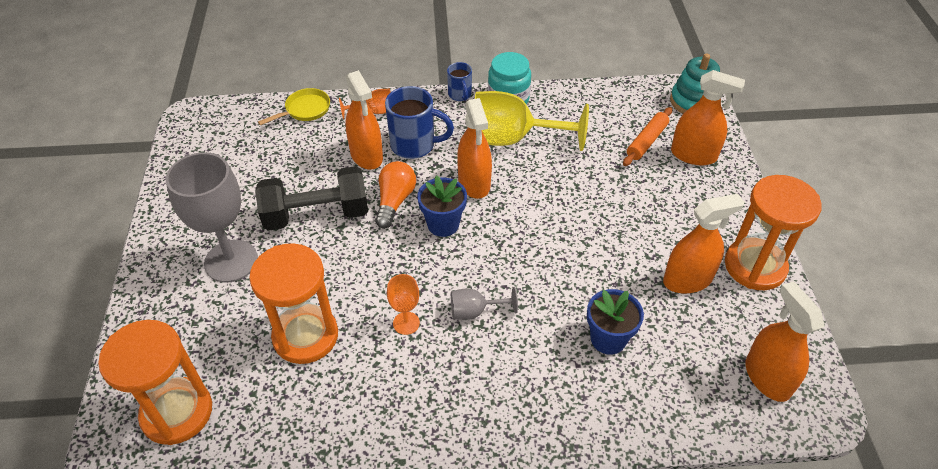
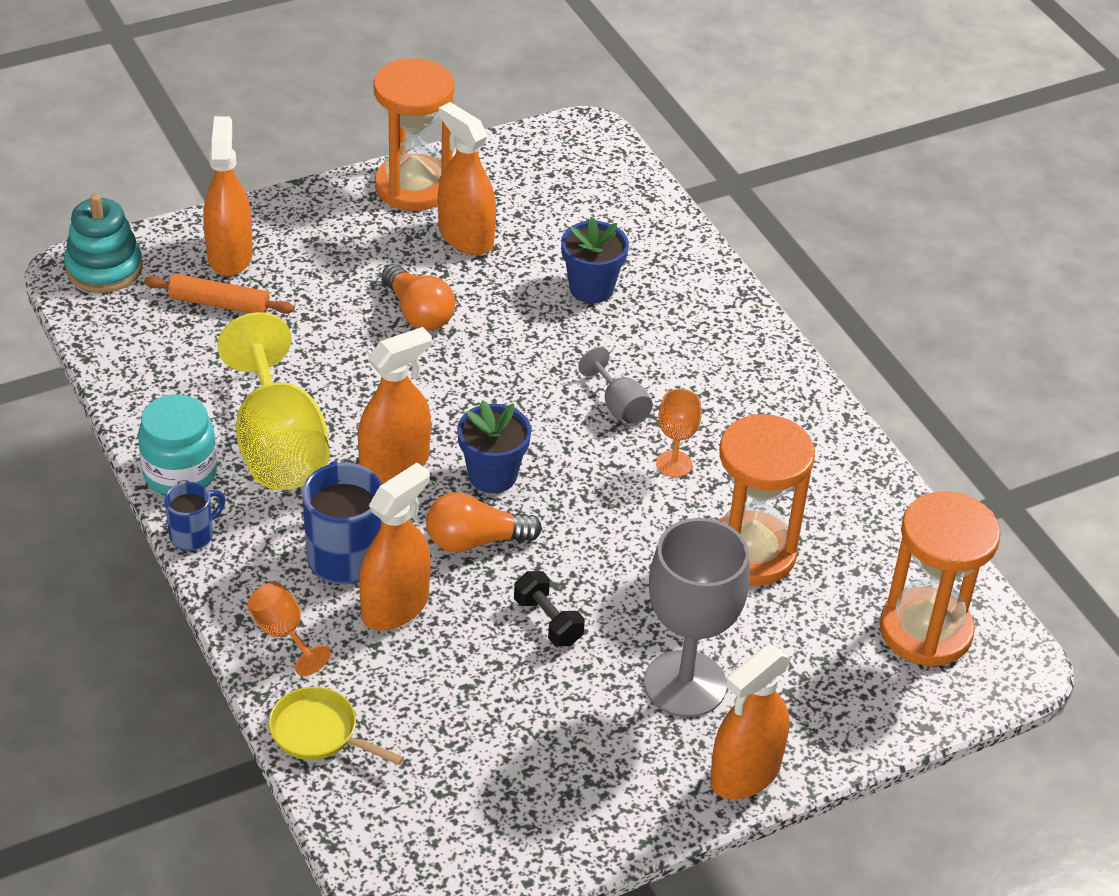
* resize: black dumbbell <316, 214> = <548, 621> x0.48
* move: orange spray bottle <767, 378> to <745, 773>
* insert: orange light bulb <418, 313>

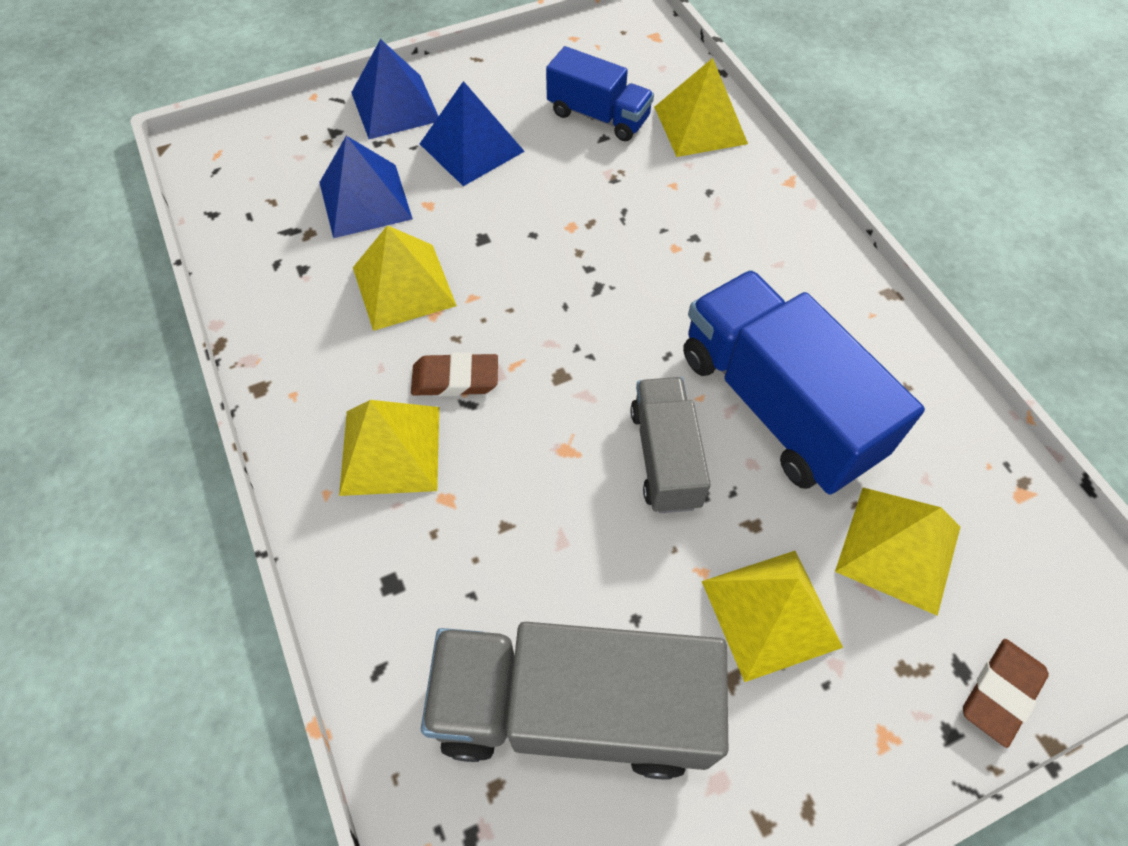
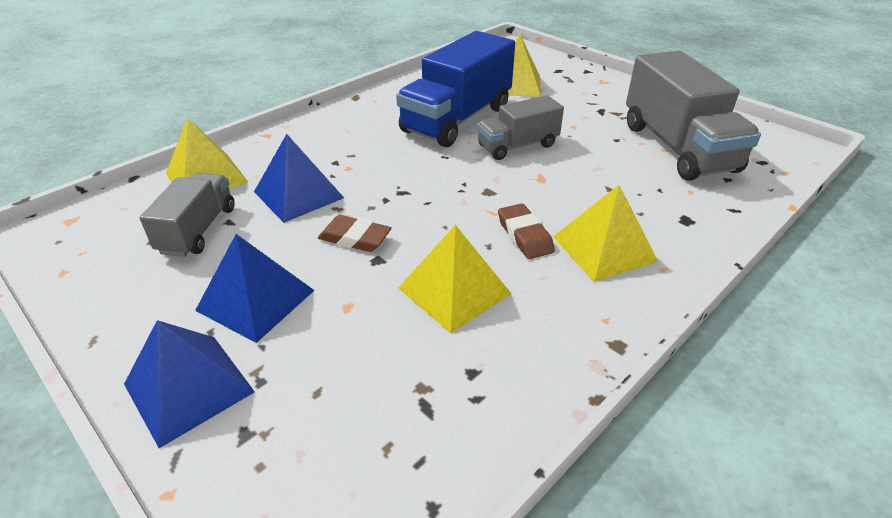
* recolor: blue truck <598, 116> to grey truck <198, 230>
* move: blue pyramid <365, 200> to <298, 194>
* delete: yellow pyramid <770, 613>
* move: brown eraser <1000, 693> to <355, 238>

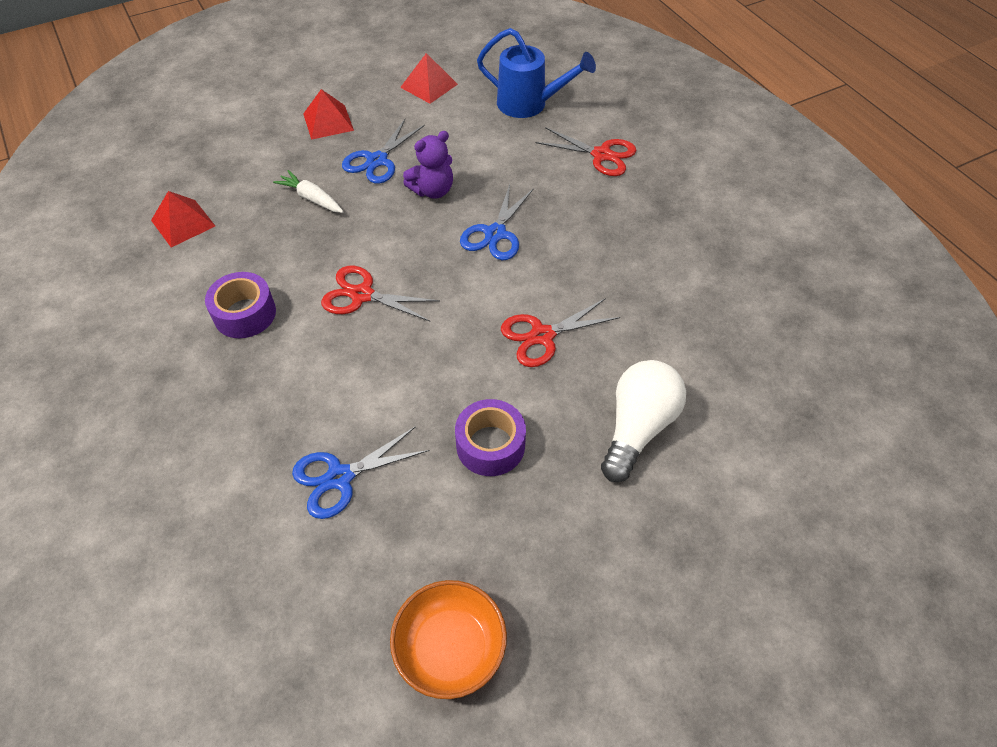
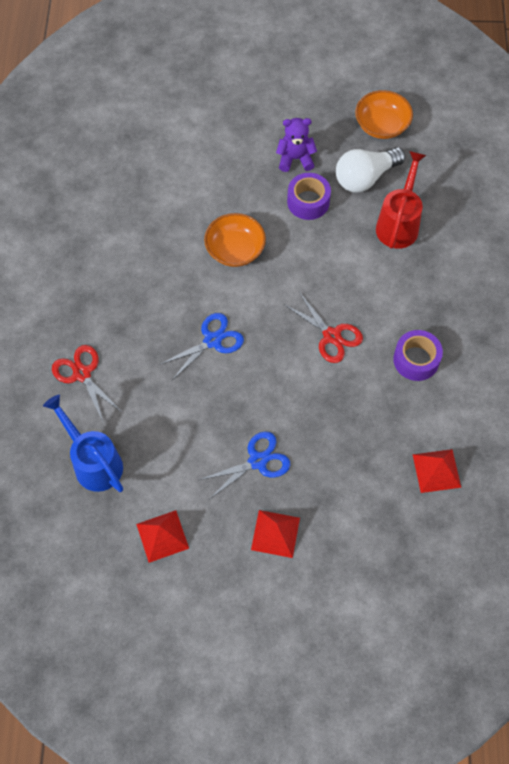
* move: purple teddy bear <432, 190> to <295, 159>
* delete: white carrot <311, 198>
* replace: red scissors <542, 336> to orange bowl <235, 250>
* move: white light bulb <637, 428> to <365, 178>
* replace: blue scissors <340, 477> to red watering can <399, 224>

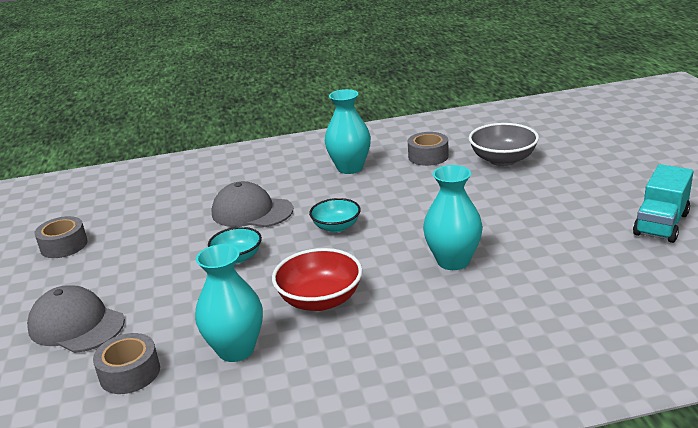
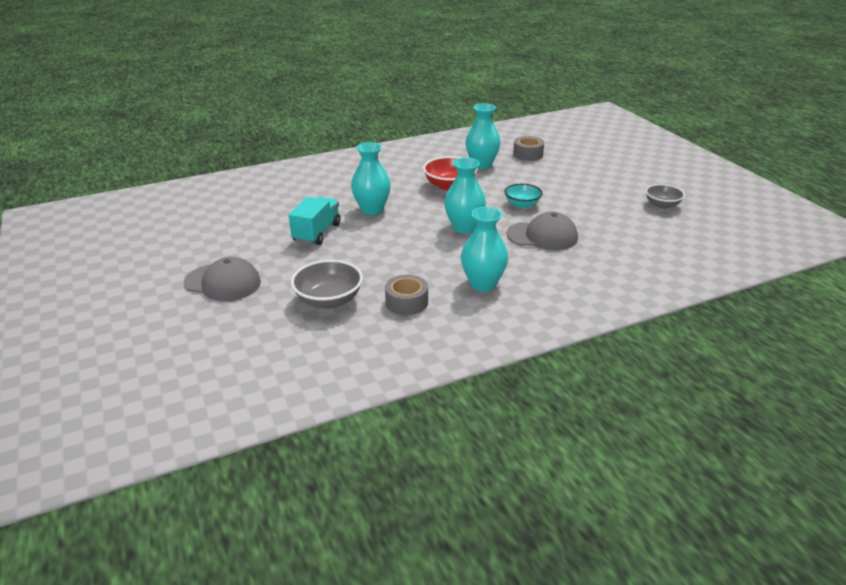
* move: turquoise truck <661, 224> to <317, 233>
* replace: turquoise bowl <336, 227> to turquoise vase <464, 227>
* replace: grey tape <64, 245> to grey bowl <662, 205>
* move: grey cap <76, 325> to <223, 282>

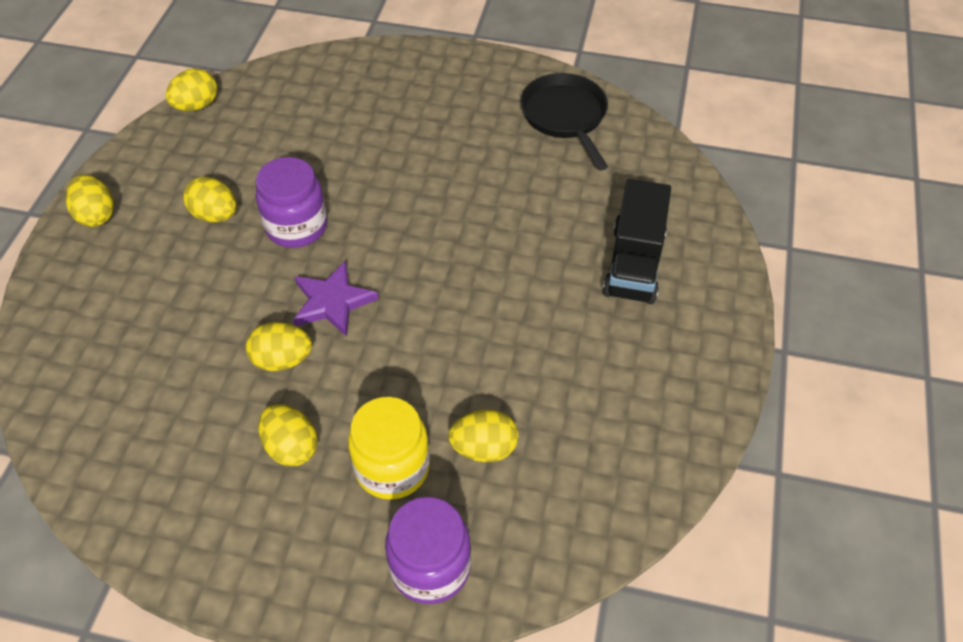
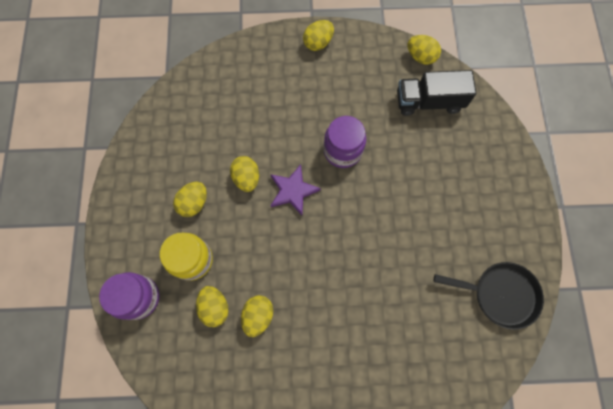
* rotate: black pan <565, 117> = <500, 294> 45 degrees clockwise
* move: yellow egg <215, 215> to <258, 315>
* move: black truck <634, 263> to <429, 102>

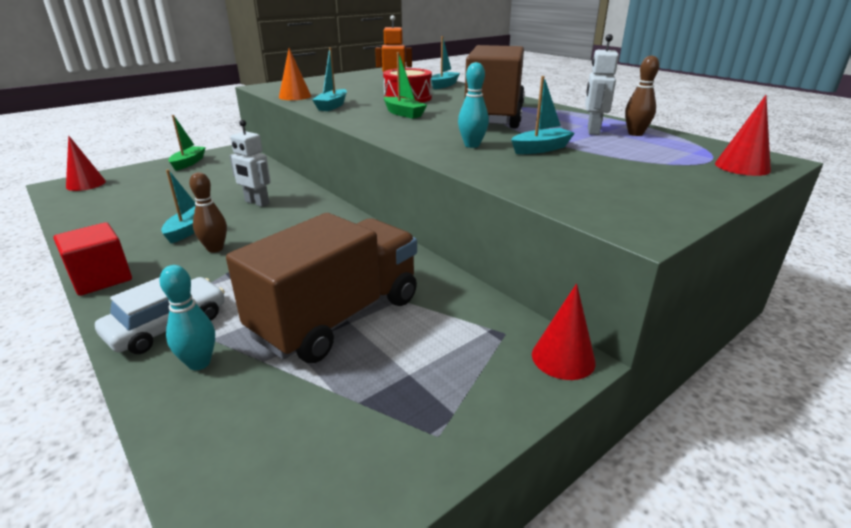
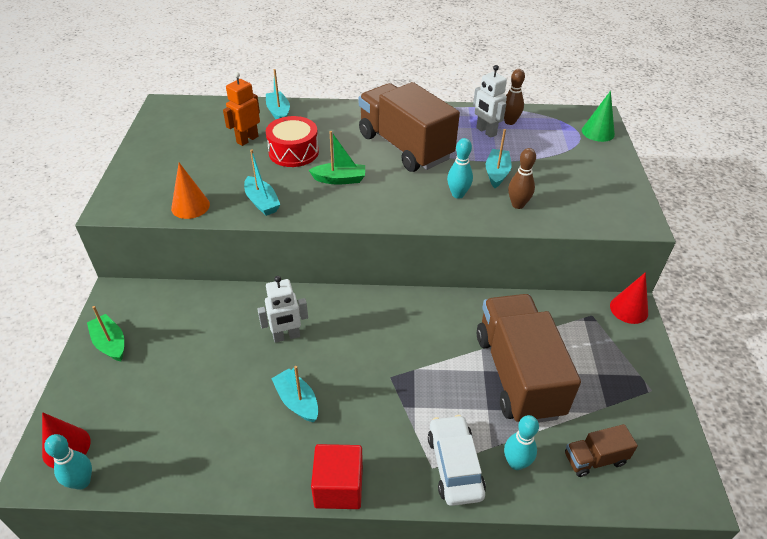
* recolor: red cone <742, 167> to green cone <598, 132>
* move: brown bowling pin <215, 249> to <518, 204>
* insert: brown truck <594, 459>
* insert: turquoise bowling pin <82, 482>

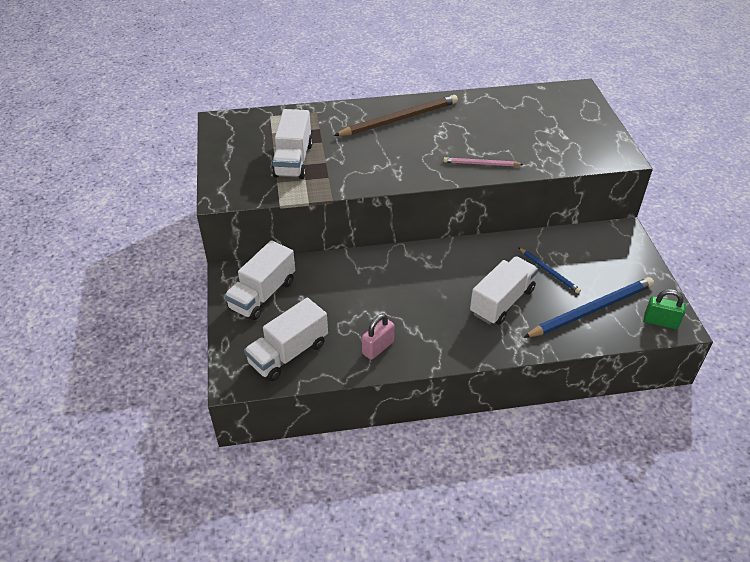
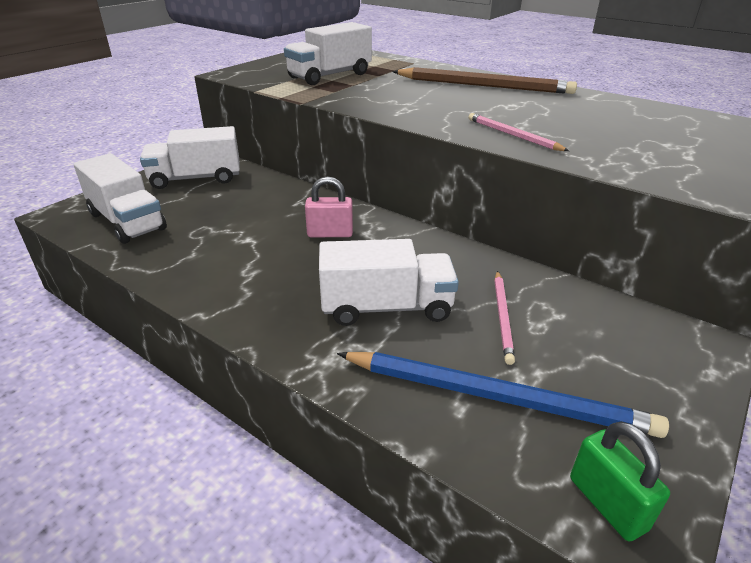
* recolor: blue pencil <549, 271> to pink pencil <502, 317>
* rotate: white truck <288, 353> = <127, 221> 135 degrees counterclockwise
* move: pink padlock <378, 348> to <330, 233>

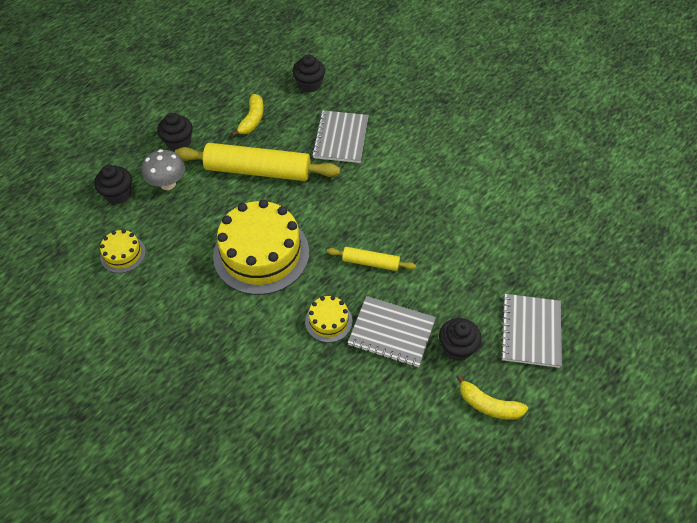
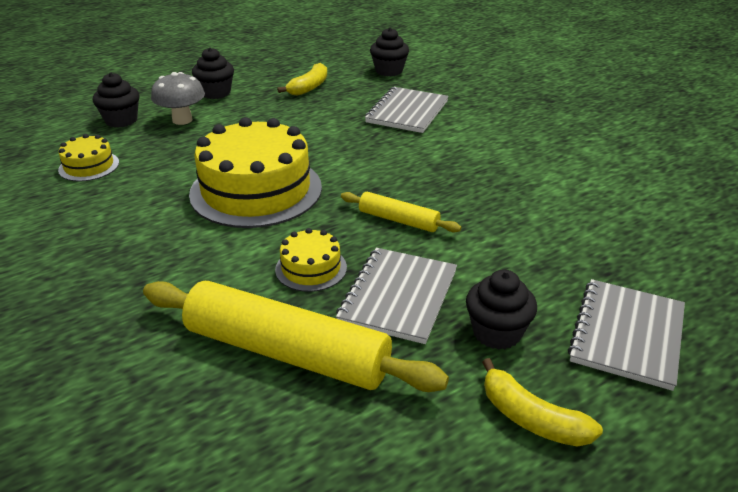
* move: yellow rolling pin <258, 171> to <287, 352>
* rotate: grey notebook <391, 332> = <398, 296> 75 degrees clockwise

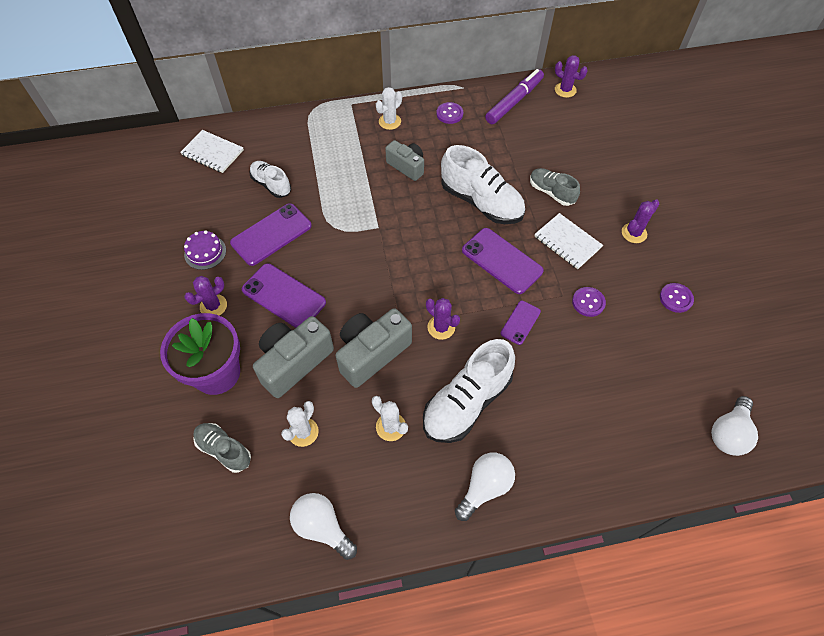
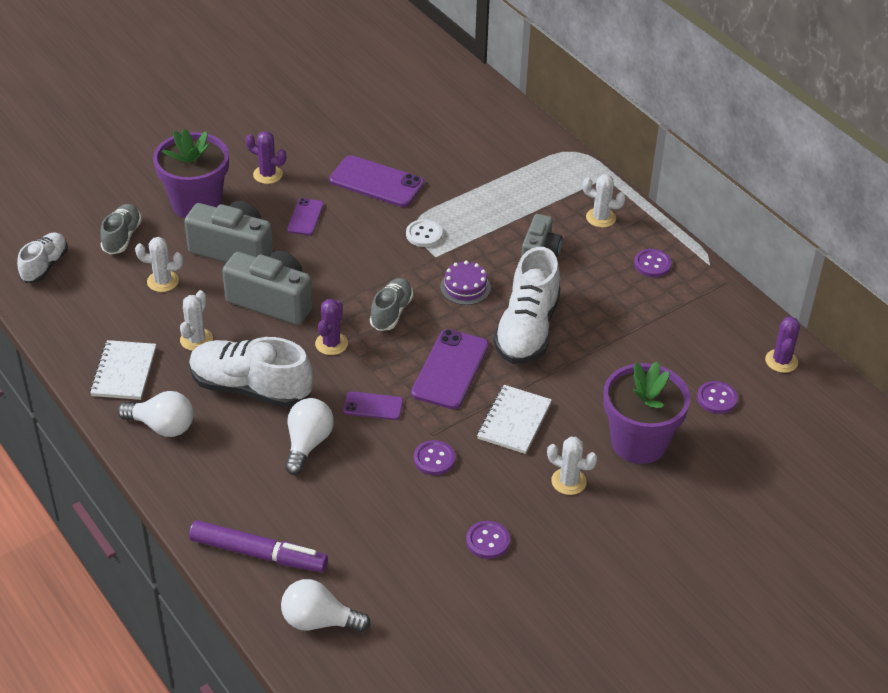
* move: purple marker <514, 101> to <258, 554>
* move: white notebook <212, 153> to <124, 372>
* move: white shoe <271, 184> to <44, 266>
* move: grey shoe <551, 192> to <391, 312>
* recolor: purple cactus <634, 233> to white cactus <568, 481>
* move: purple cake <205, 252> to <465, 287>
* resize: purple phone <284, 296> = <305, 217> x0.56
* move: white light bulb <322, 527> to <307, 444>
* insert: white button <424, 234>
* insert: purple flower pot <639, 442>
* insert: purple button <716, 398>

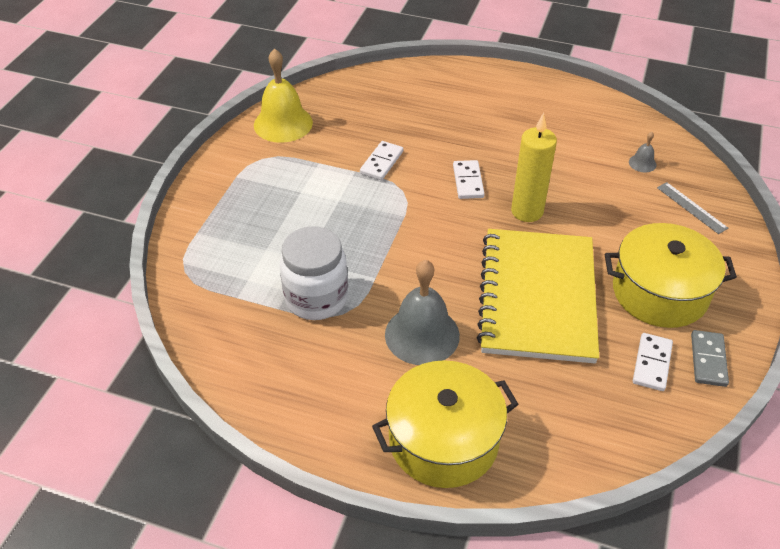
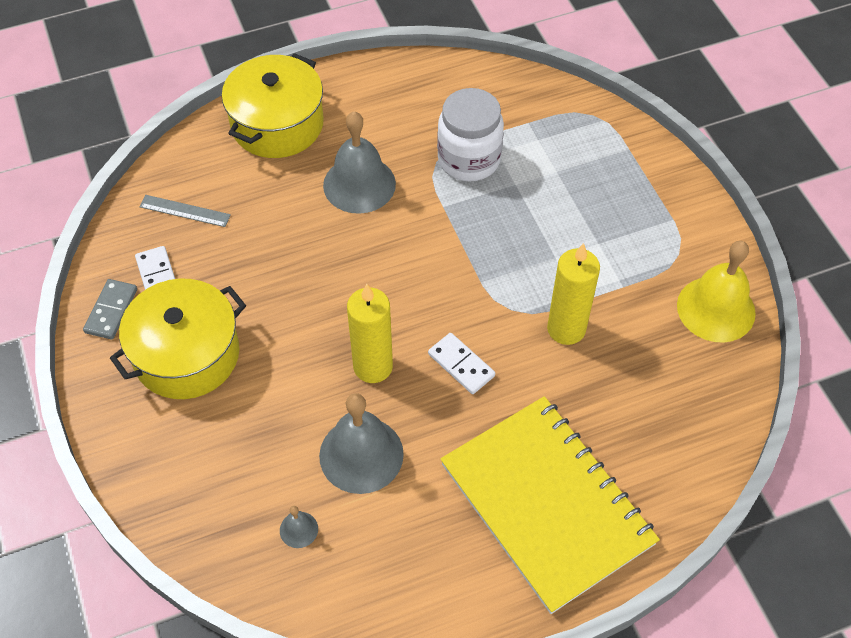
* replace: white domino <382, 162> to yellow candle <566, 329>
* move: grey ruler <691, 207> to <185, 211>
* move: yellow notebook <538, 297> to <546, 504>
* rotate: grey domino <708, 360> = <111, 311> 45 degrees clockwise
* insert: grey bell <361, 454>

